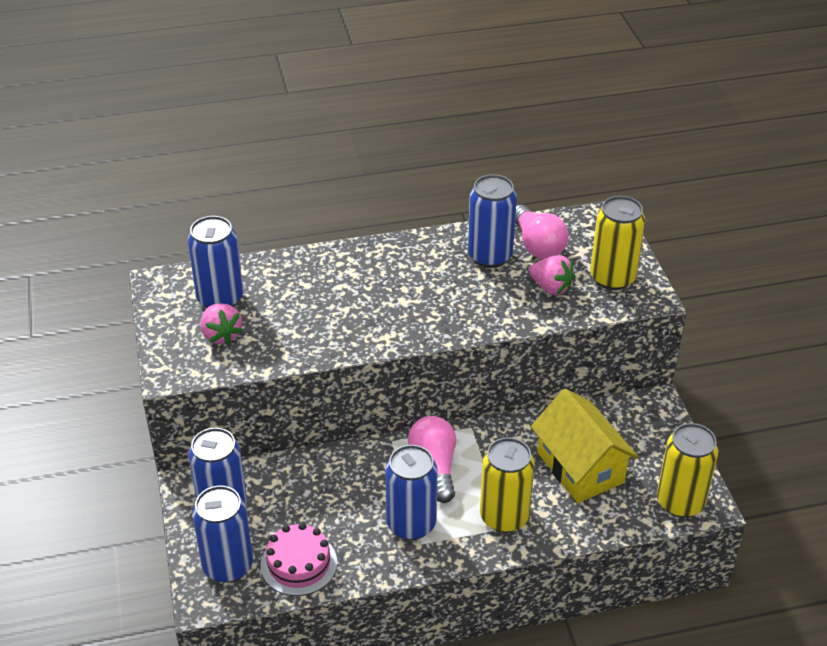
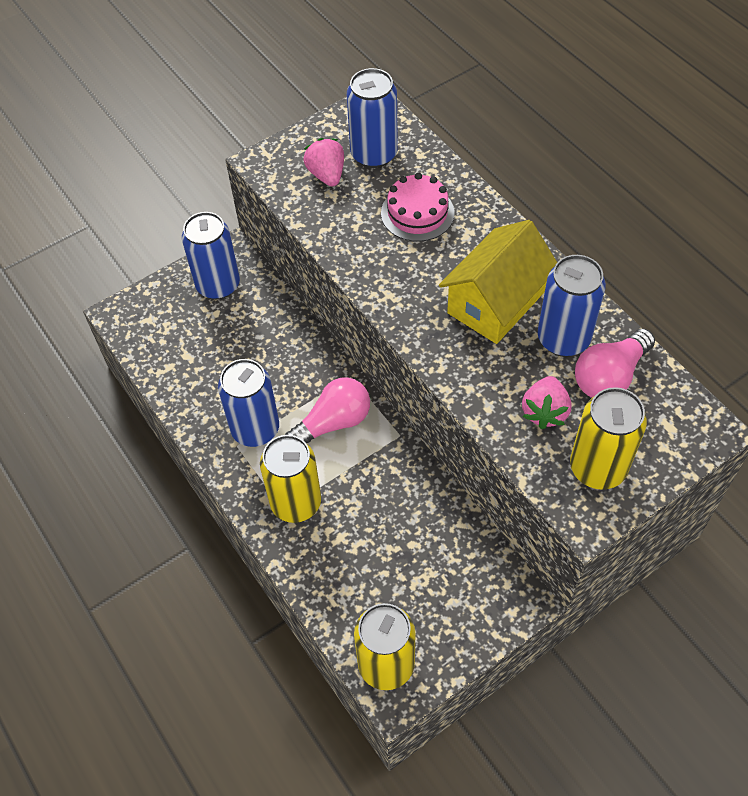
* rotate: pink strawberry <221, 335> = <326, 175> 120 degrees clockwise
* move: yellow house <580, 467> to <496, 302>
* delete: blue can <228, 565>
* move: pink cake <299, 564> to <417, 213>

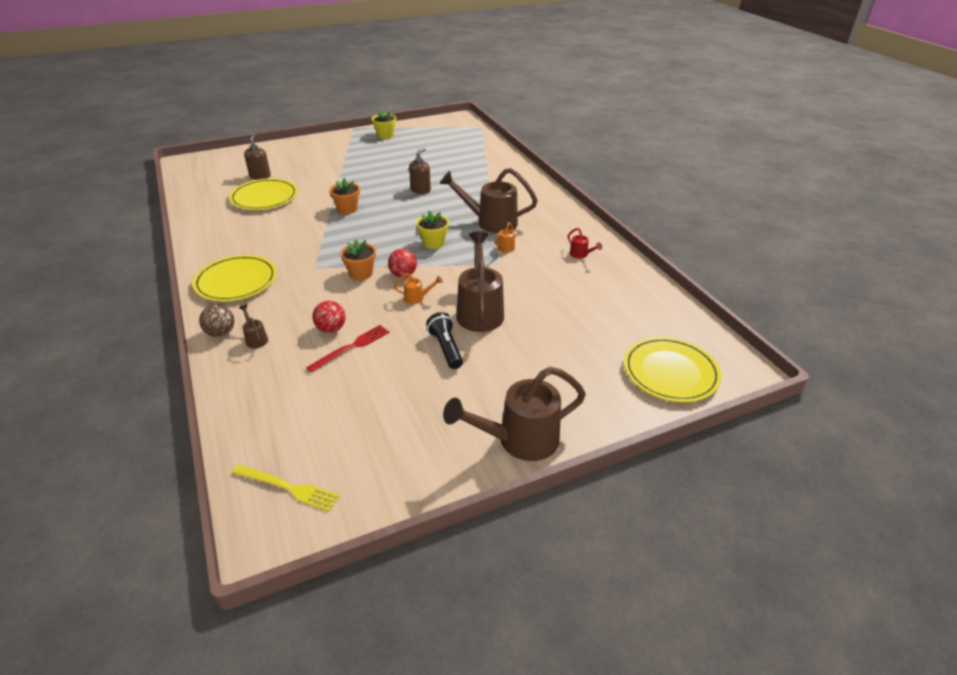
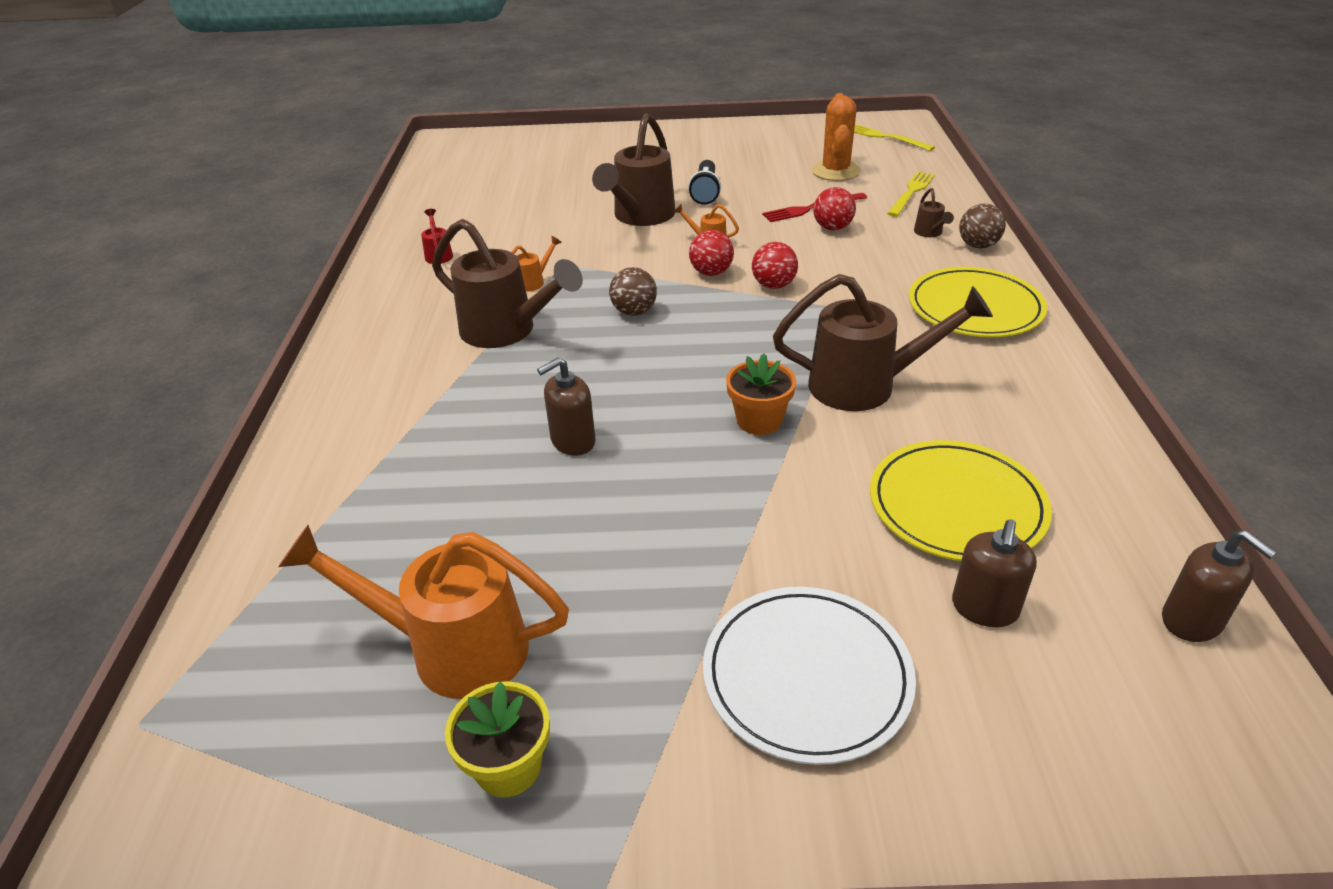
* replace: yellow flower pot <433, 243> to brown ball <634, 312>
* replace: orange flower pot <361, 273> to red ball <773, 285>
* delete: yellow plate <670, 372>
* move: brown watering can <519, 440> to <865, 385>
* insert: orange cactus <835, 171>
* insert: yellow fork <911, 192>
* insert: orange watering can <452, 648>
* insert: brown soap dispenser <1192, 621>
* insert: white plate <806, 676>

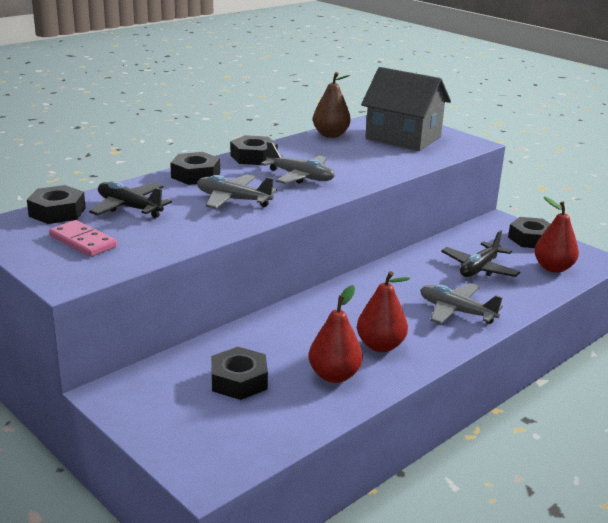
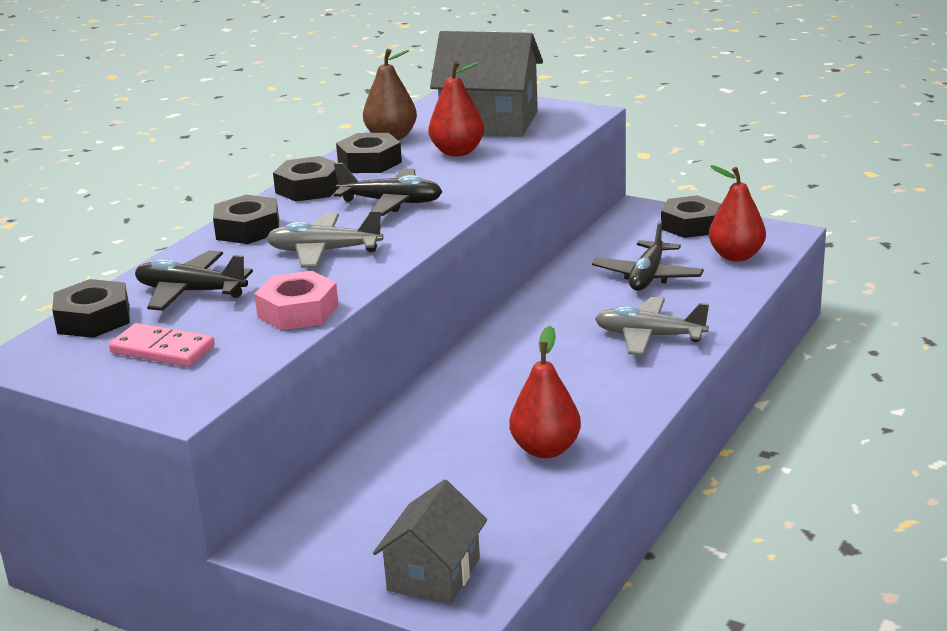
* recolor: grey plane <300, 177> to black plane <391, 203>
* move: red pear <380, 346> to <457, 152>
* move: black nut <239, 381> to <369, 162>
* insert: pink nut <298, 311>
* insert: grey house <434, 574>

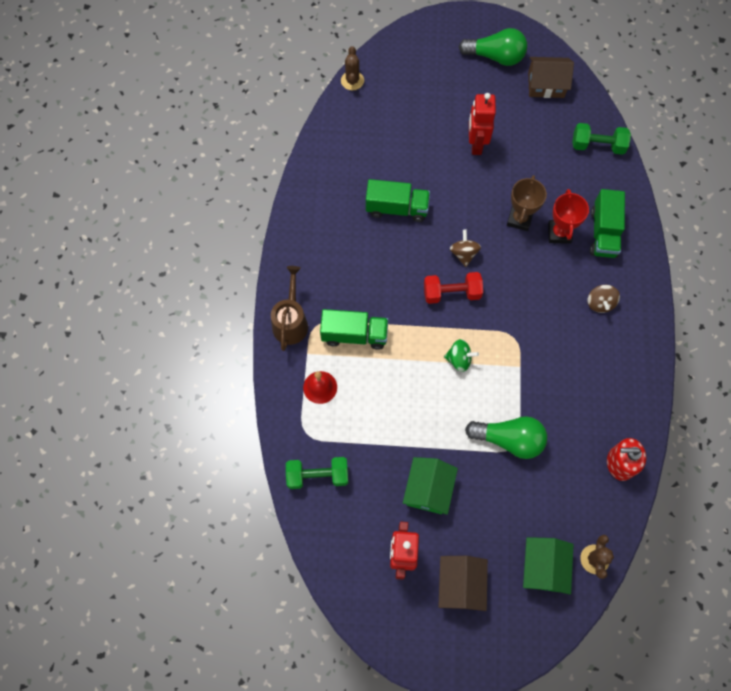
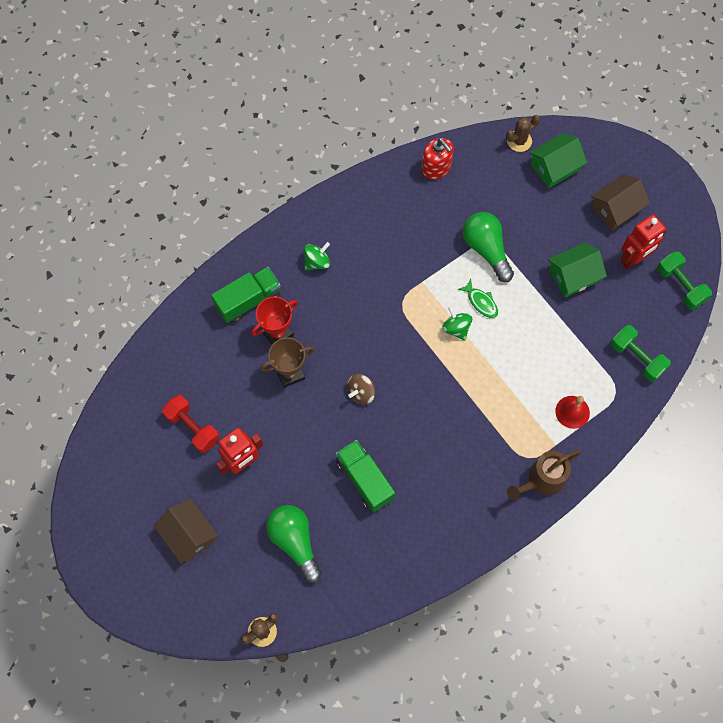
* move: green light bulb <495, 57> to <295, 542>
* move: brown house <546, 85> to <189, 535>
* move: green dumbbell <597, 146> to <680, 286>
* move: red dumbbell <451, 293> to <193, 428>
* recolor: brown spinning top <600, 303> to green spinning top <317, 262>
* delete: green truck <354, 335>
* insert: green fish <481, 302>

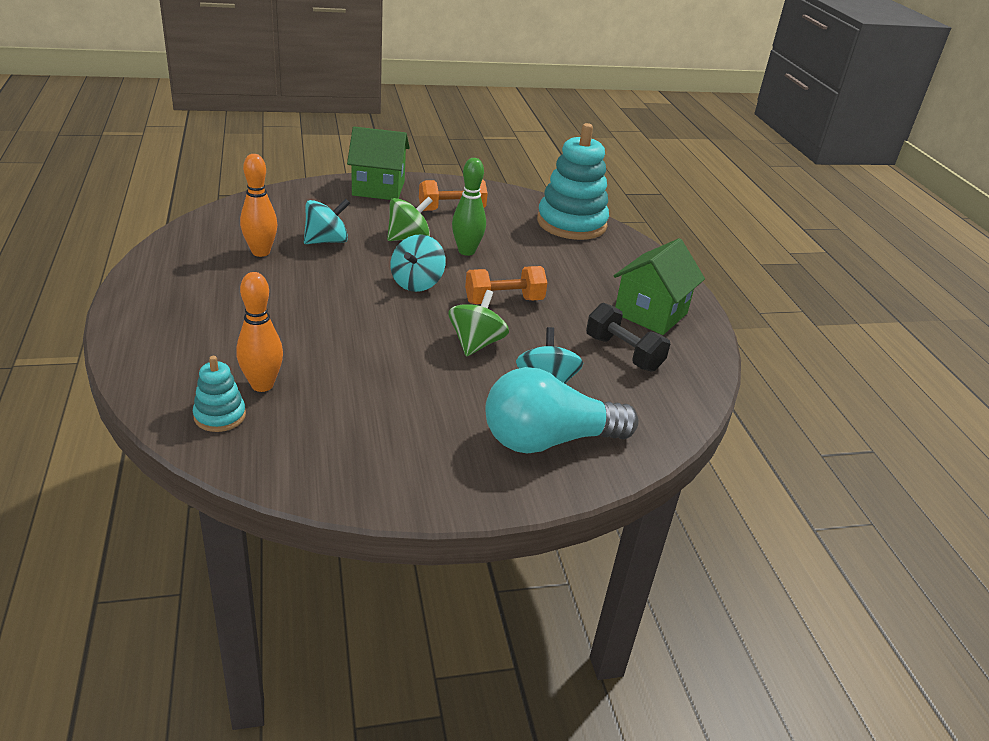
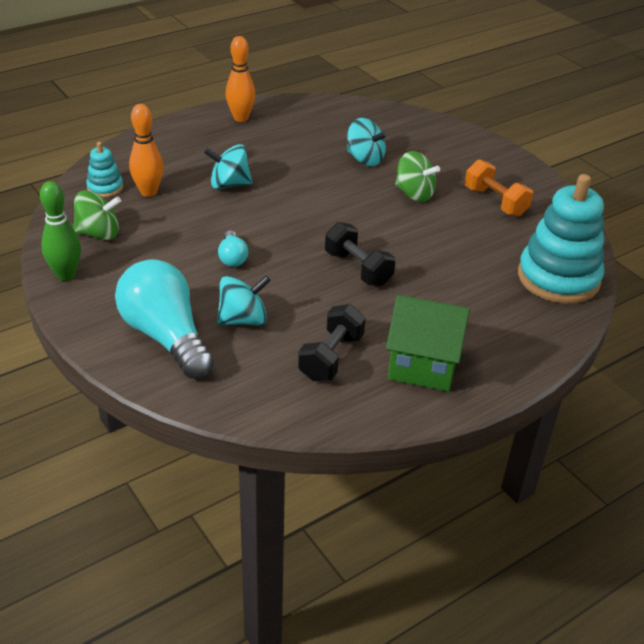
* delete: green house <378, 188>
* move: orange bowling pin <261, 252> to <241, 118>
* move: green bowling pin <466, 251> to <66, 275>
* move: turquoise spinning top <417, 283> to <229, 184>
* recolor: orange dumbbell <504, 301> to black dumbbell <358, 268>
* move: green spinning top <476, 344> to <99, 233>
* insert: turquoise light bulb <232, 257>

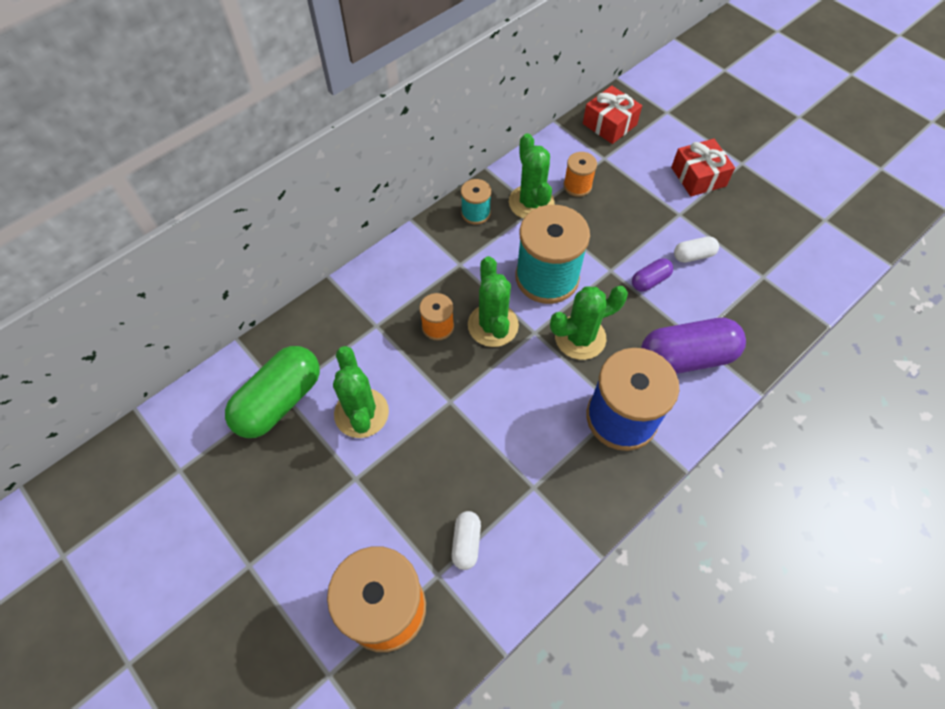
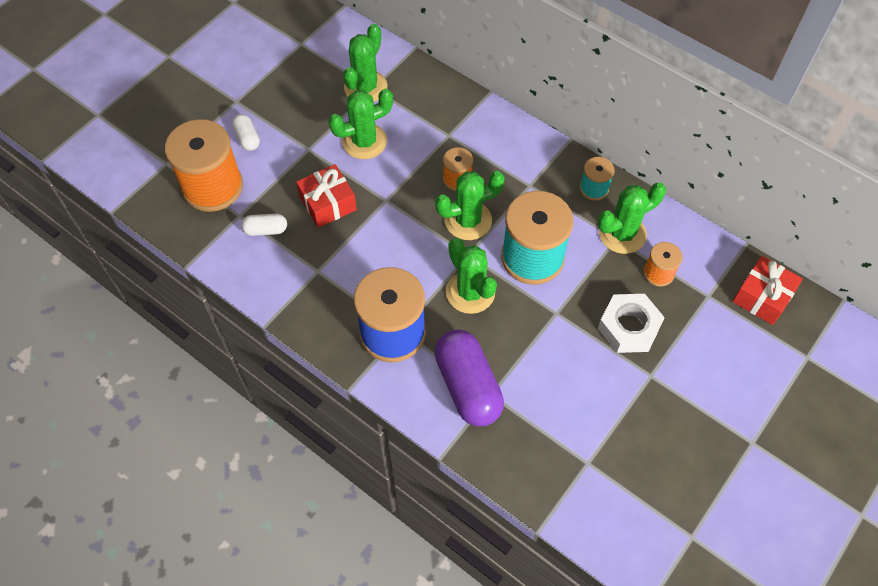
* move: red gift <698, 177> to <328, 203>
* move: white capsule <693, 255> to <247, 138>
* delete: purple capsule <650, 280>
* replace: green capsule <279, 401> to green cactus <365, 87>
* insert: white nut <629, 327>

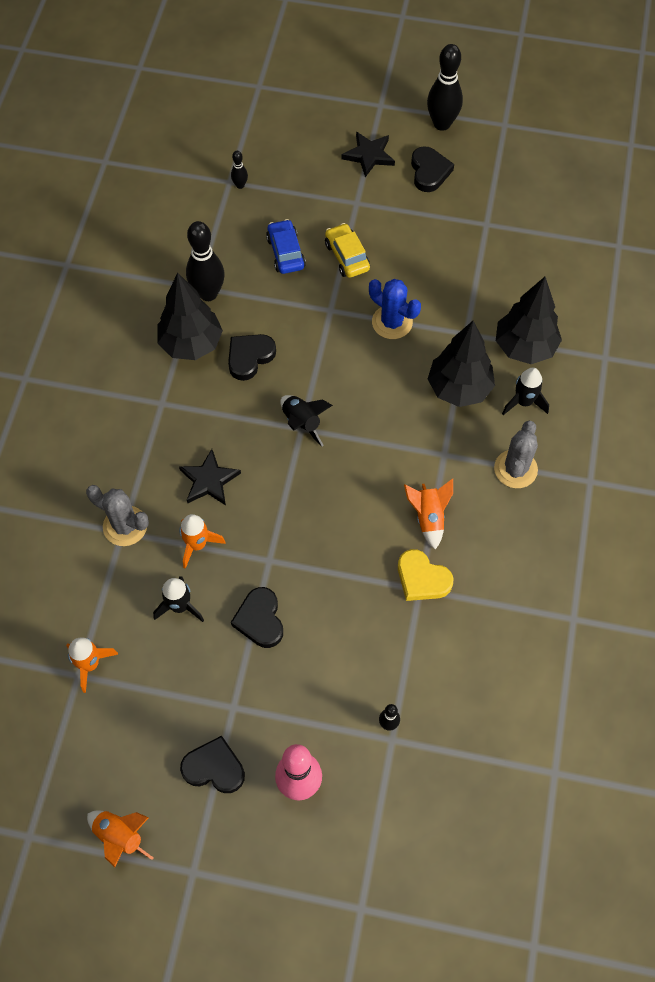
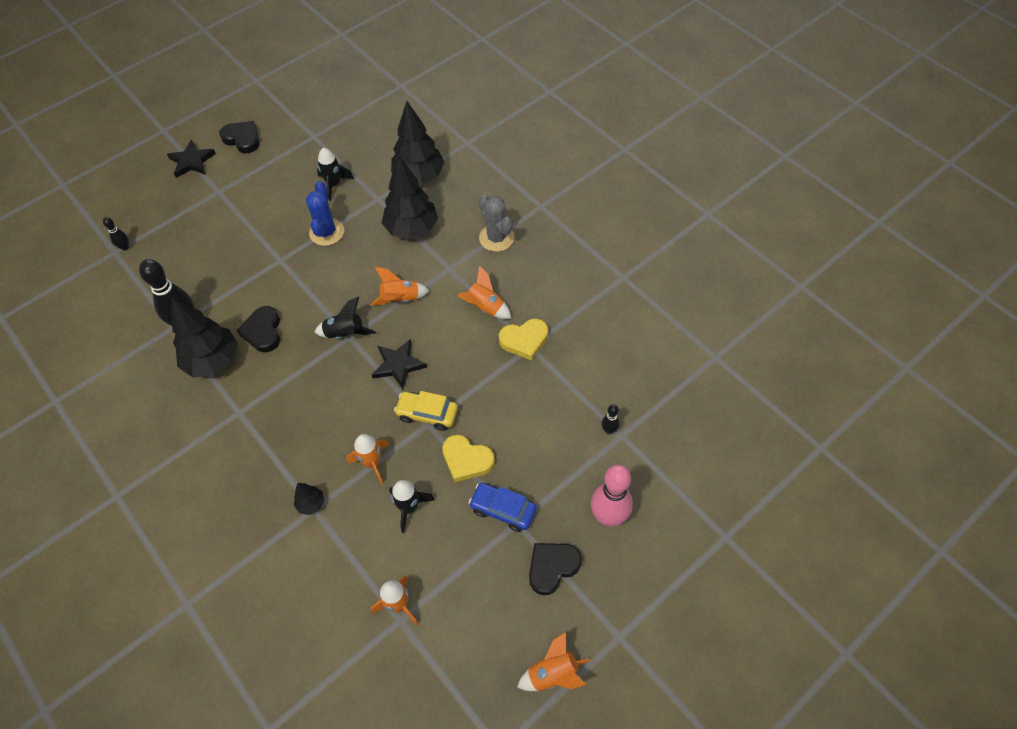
* delete: black bowling pin <442, 124>
* move: blue car <285, 253> to <503, 510>
* move: yellow car <347, 256> to <427, 414>
* rotate: blue cactus <392, 322> = <327, 232> 75 degrees counterclockwise
* move: black rocket <524, 402> to <334, 184>
* move: black star <209, 480> to <398, 365>
* replace: grey cactus <125, 526> to black tree <311, 504>
* recolor: black heart <260, 620> to yellow heart <466, 460>
* insert: orange rocket <400, 299>

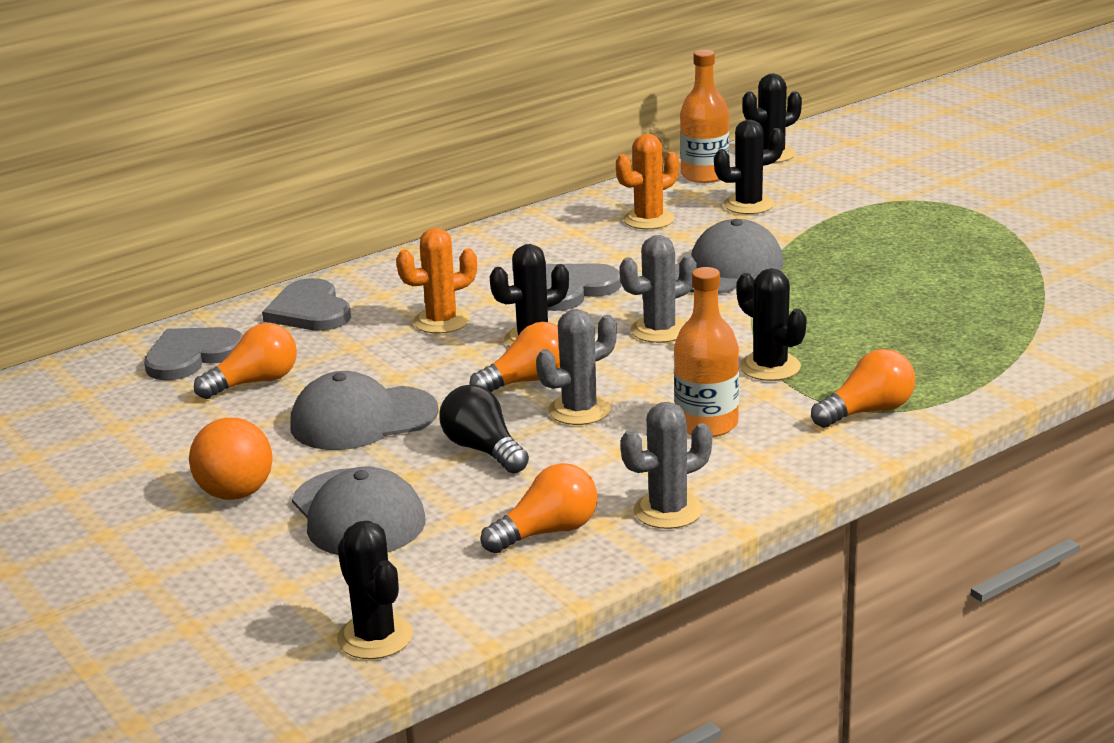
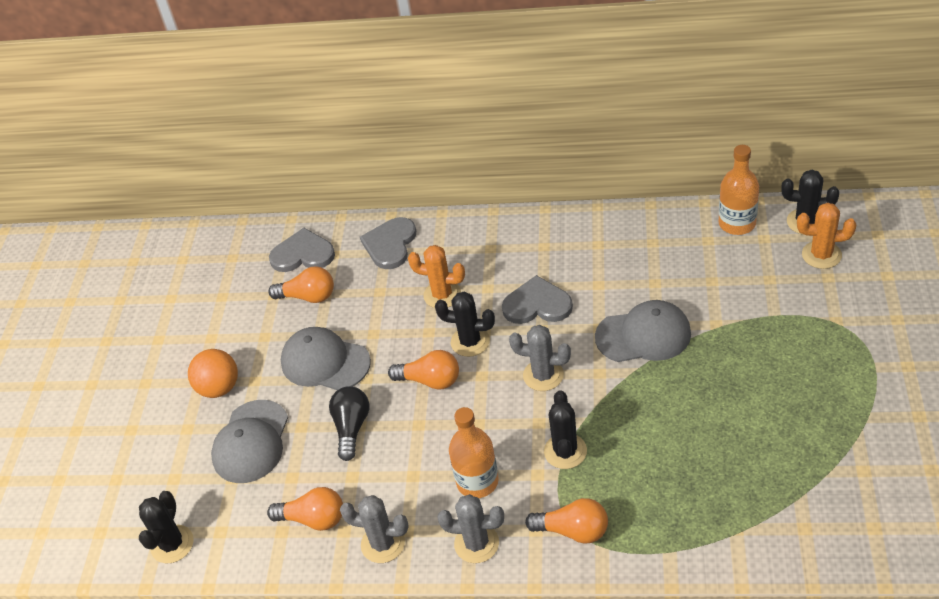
* delete: black cactus <748, 205>
* move: orange cactus <648, 219> to <821, 255>
* move: grey cactus <579, 410> to <476, 543>

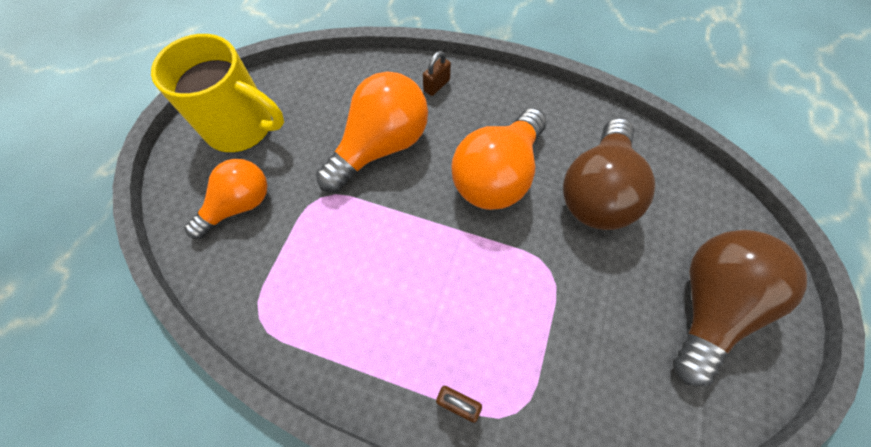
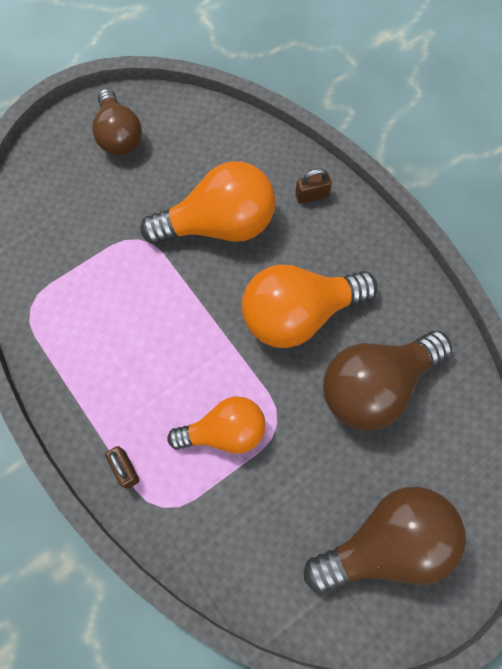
* replace: yellow mug <242, 127> to brown light bulb <119, 135>
* move: orange light bulb <239, 205> to <224, 432>

